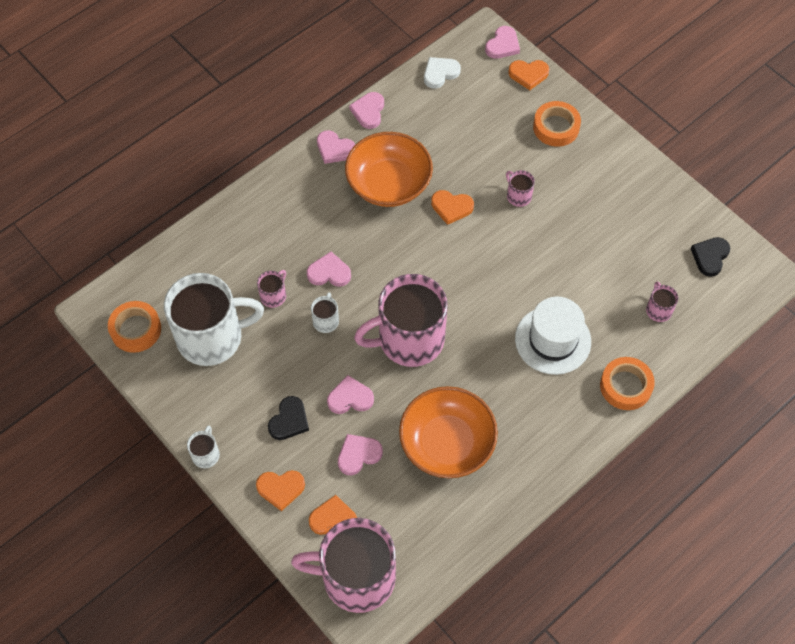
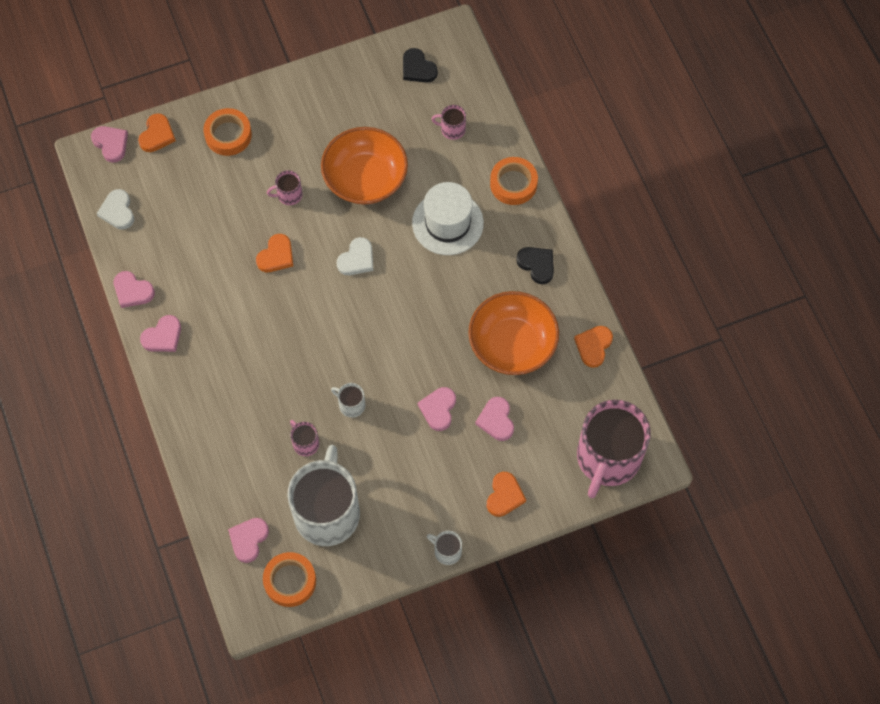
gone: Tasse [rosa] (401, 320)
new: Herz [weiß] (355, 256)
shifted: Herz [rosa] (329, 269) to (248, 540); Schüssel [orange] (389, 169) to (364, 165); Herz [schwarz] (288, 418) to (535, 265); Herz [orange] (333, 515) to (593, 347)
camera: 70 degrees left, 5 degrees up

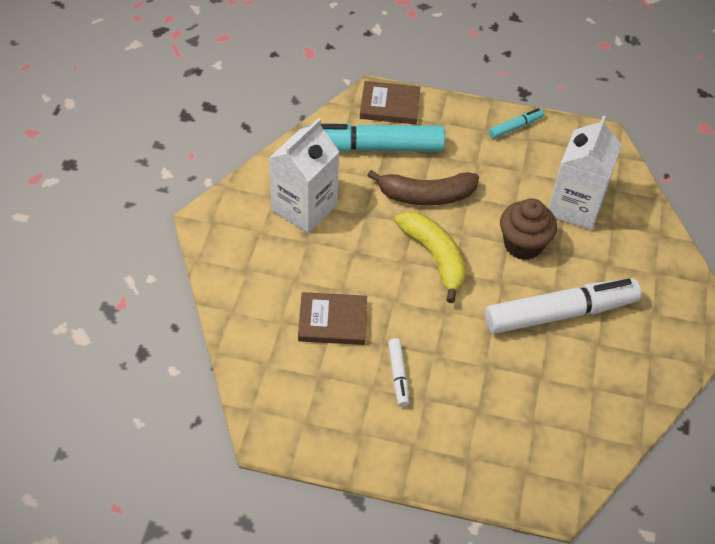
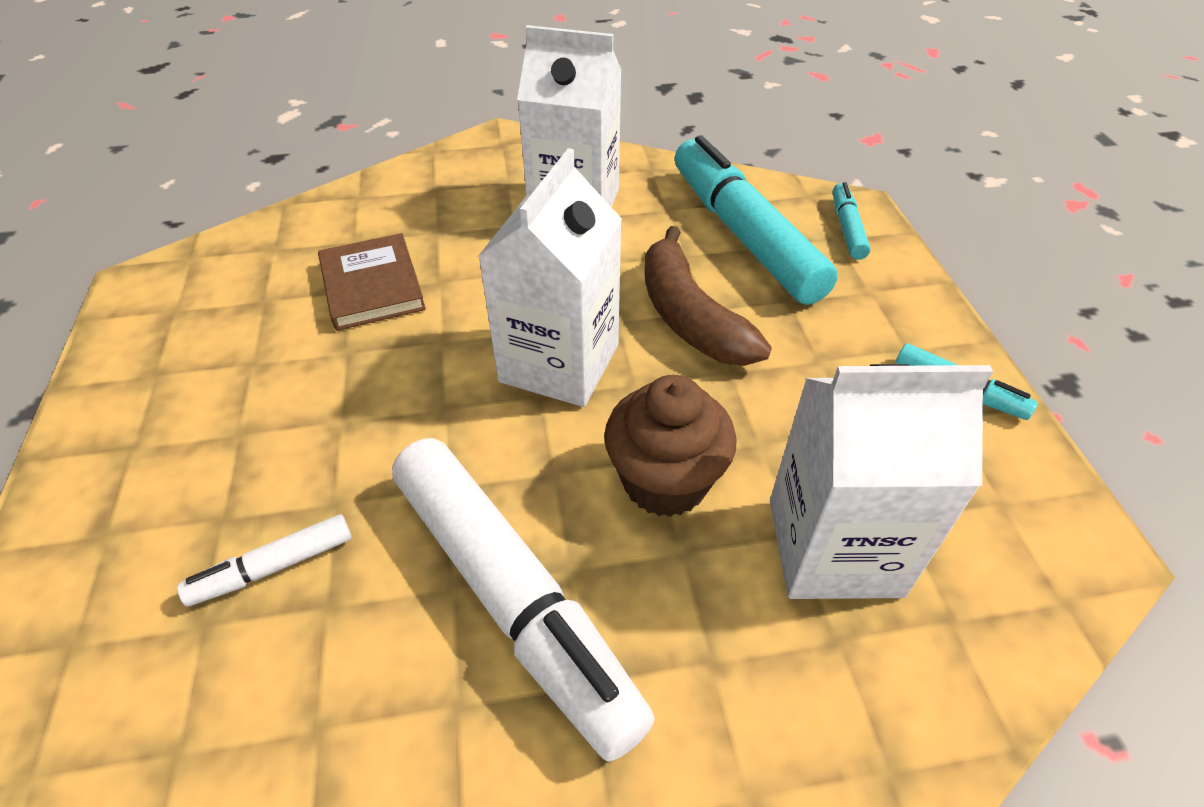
shifted: Filzstift [weiß] (398, 372) to (264, 560)
swapped: Banane [gelb] (430, 257) to Getränkekarton [weiß] (550, 277); Buch [braun] (390, 102) to Filzstift [türkis] (852, 221)
camera: 70 degrees right, 5 degrees down

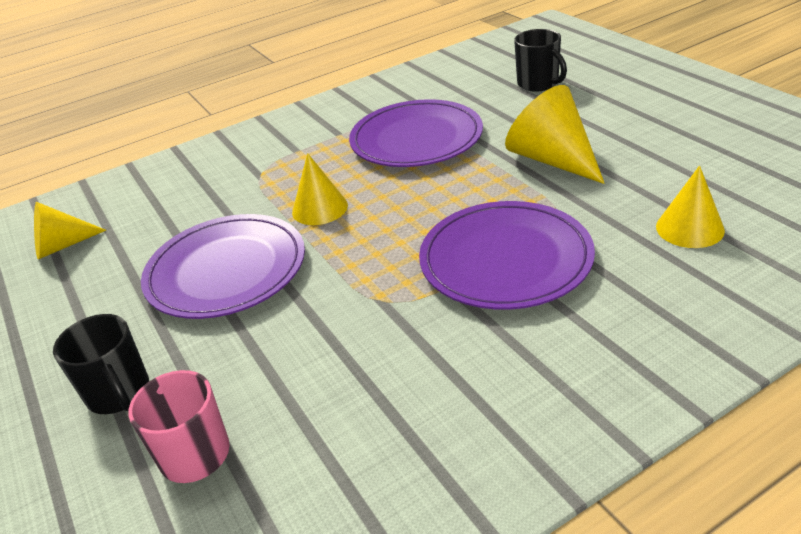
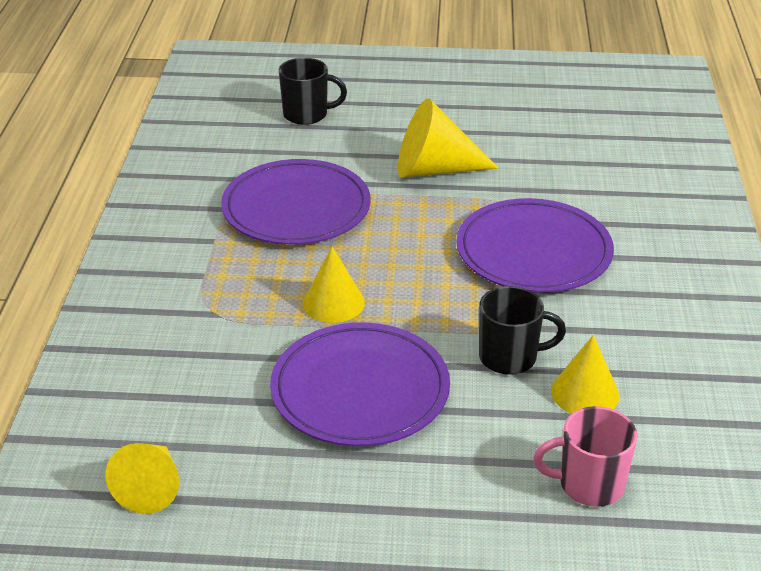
shifted: Tasse [schwarz] (101, 364) to (522, 330); Kegel [gelb] (690, 206) to (585, 374)
camera: 60 degrees left, 0 degrees up

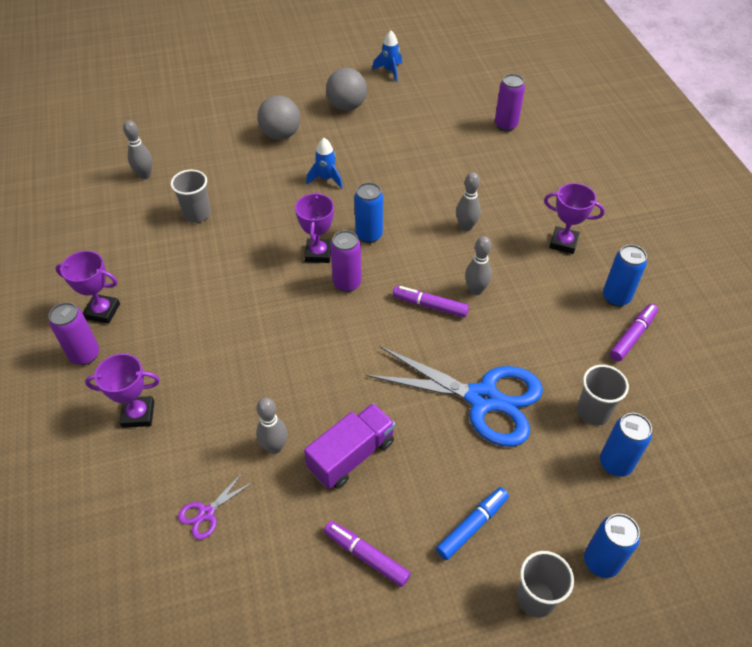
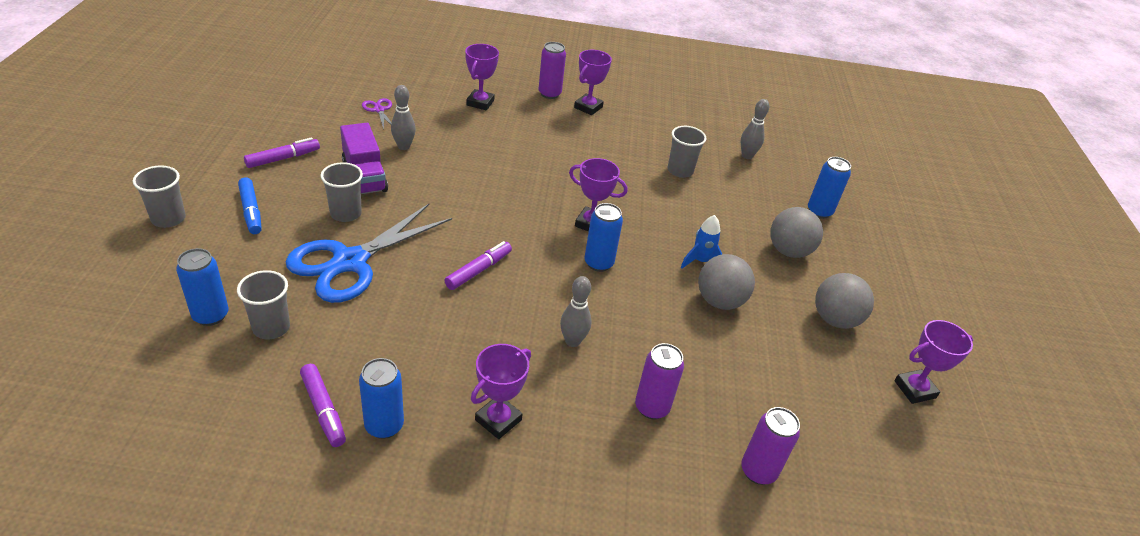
gone: Bowlingkegel [grau] (478, 265)
new: Becher [grau] (341, 192); Ball [grau] (726, 282)
shifted: Dose [lila] (346, 261) to (659, 381); Dose [blau] (612, 546) to (829, 188)
swapped: Rakete [blau] (387, 56) to Pokal [lila] (933, 362)
camera: 105 degrees right, 10 degrees down

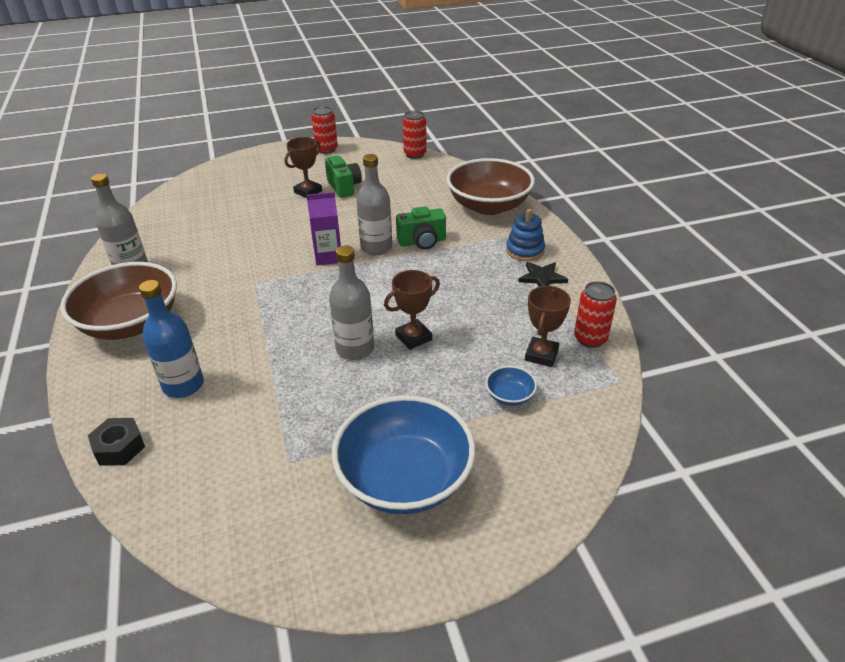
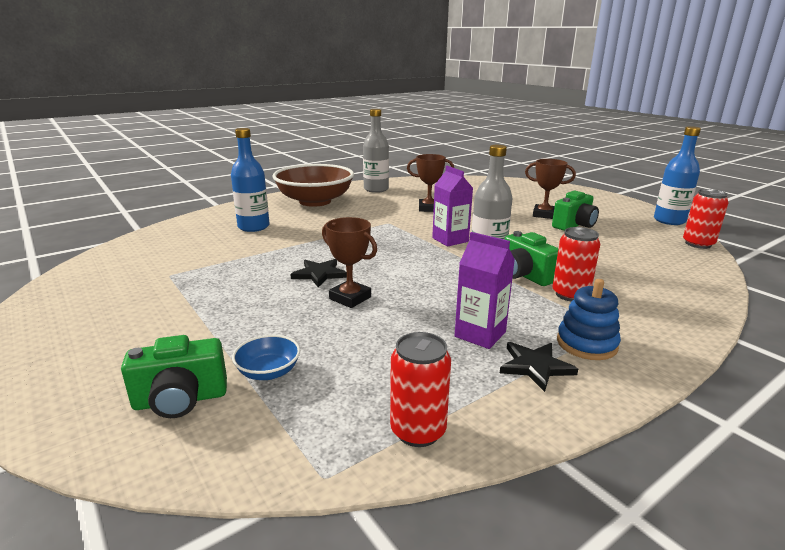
gone: Sechskantmutter [schwarz] (116, 442); Schüssel [blau] (403, 454); Schüssel [braun] (490, 186)
new: Kamera [grün] (174, 376); Getränkekarton [lila] (485, 290); Flasche [blau] (677, 175)
shifted: Pokal [braun] (548, 326) to (430, 183); Dose [rot] (324, 130) to (576, 264)
swapped: Flasche [grau] (351, 302) to Stern [schwarz] (319, 273)
camera: 70 degrees right, 15 degrees down

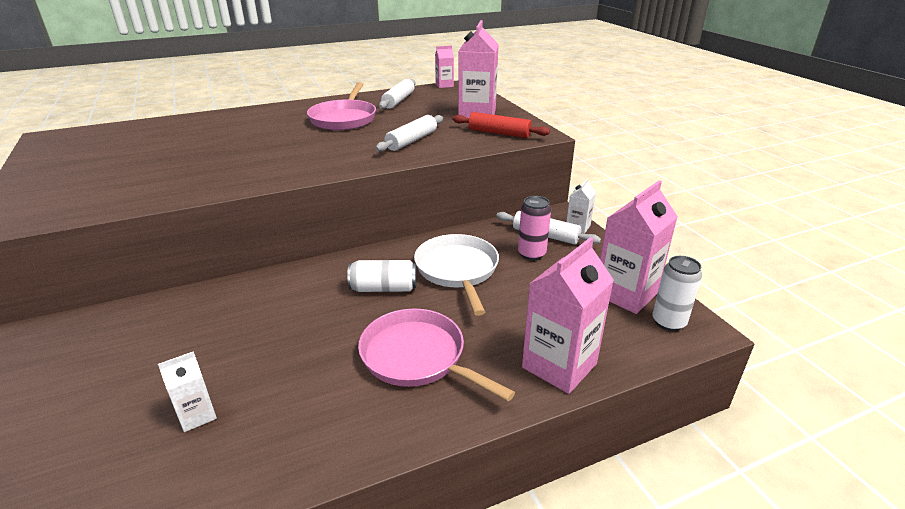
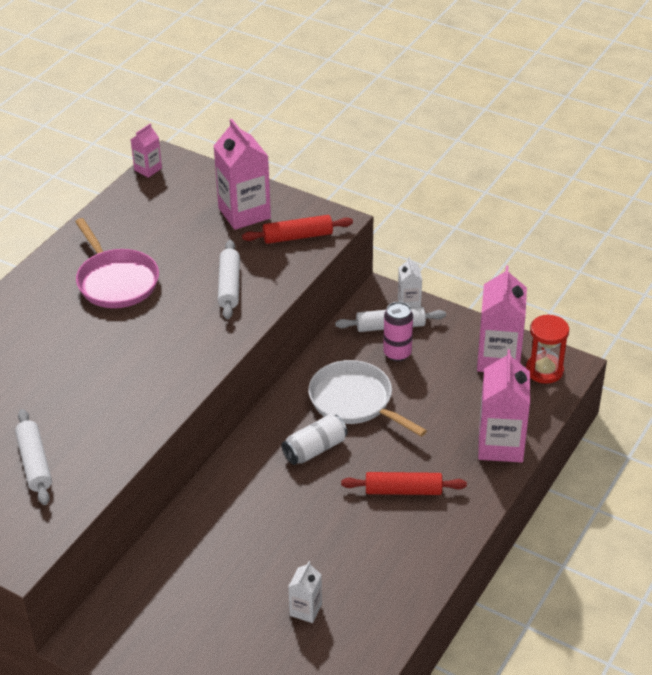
shifted: Nudelholz [weiß] (397, 94) to (33, 457)
swapped: Pfanne [rosa] (436, 354) to Nudelholz [rot] (404, 483); Dose [weiß] (677, 293) to Sanduhr [rot] (547, 349)
camera: 35 degrees left, 10 degrees up

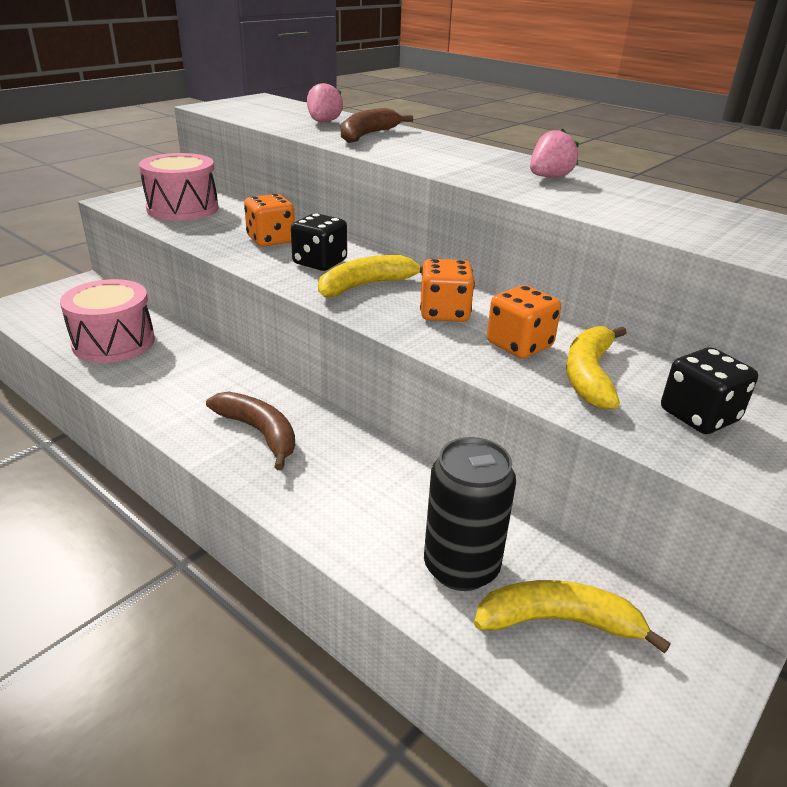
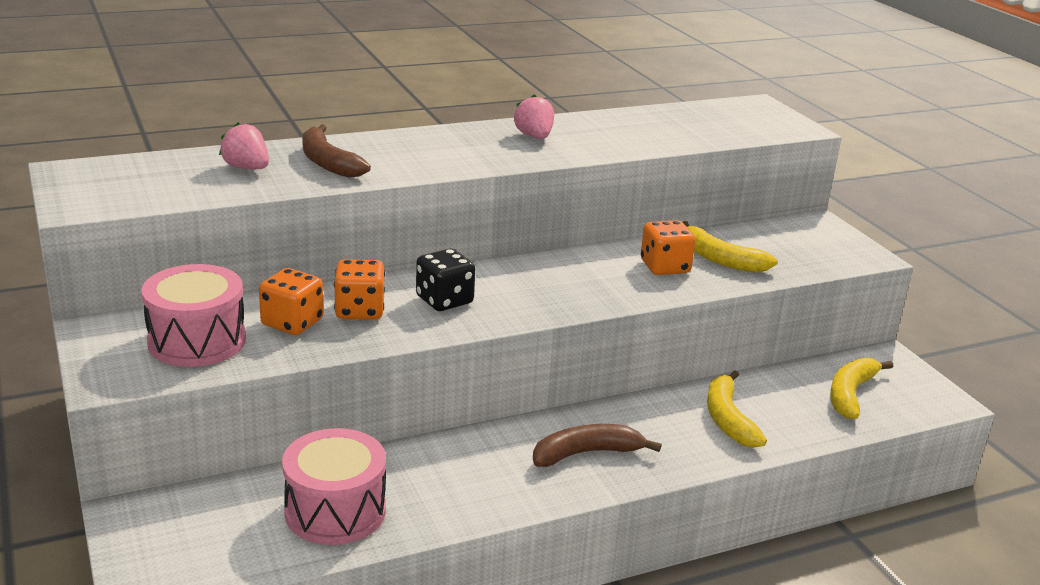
gone: Dose [schwarz] (470, 514); Spielwürfel [schwarz] (709, 390)
shifted: Spielwürfel [orange] (447, 290) to (291, 301); Banane [gelb] (370, 276) to (737, 409)
camera: 65 degrees left, 5 degrees down

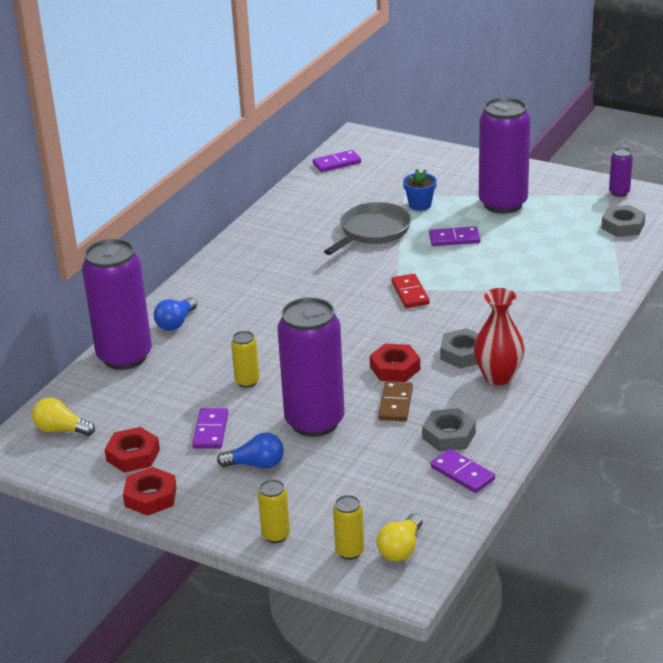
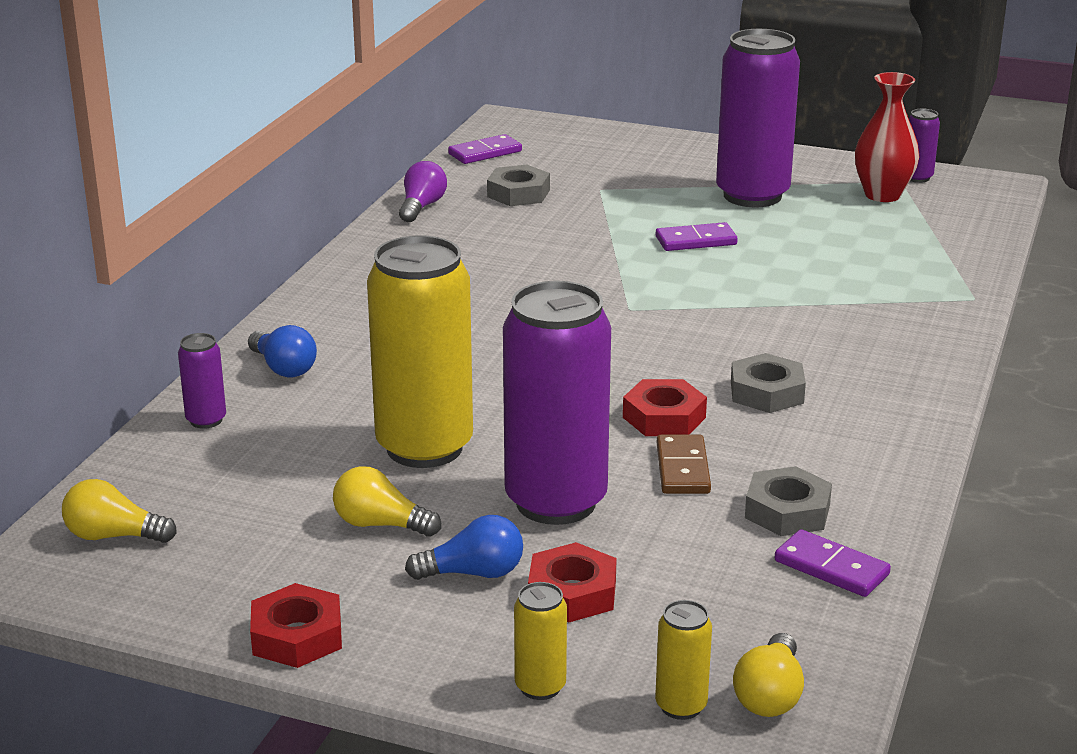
gone: Pfanne [grau] (367, 228); Dominostein [rot] (410, 291); Blumentopf [blau] (420, 190)
new: Glühbirne [lila] (423, 191)
shifted: Sechskantmutter [grau] (623, 221) to (518, 185); Sechskantmutter [rot] (132, 449) to (572, 582); Vase [rot] (499, 336) to (887, 137)
swapped: Dominostein [lila] (210, 428) to Glühbirne [gelb] (387, 501)
rotated: Glühbirne [blau] (175, 314) = (282, 351) 60 degrees counterclockwise
scaled: Dose [lila] (117, 304) = (202, 381) x0.43; Dose [gelb] (245, 359) = (420, 351) x2.32
camera: 10 degrees left, 5 degrees down

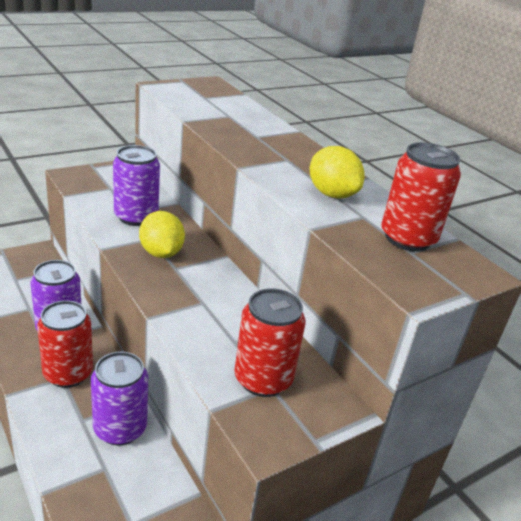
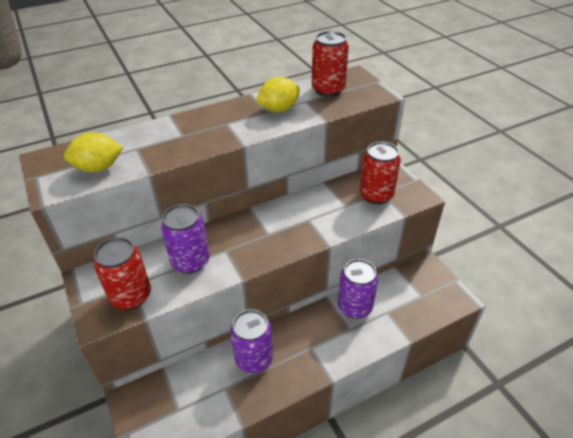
shifted: Zitrone [gelb] (162, 234) to (93, 152); Dose [rot] (65, 344) to (122, 273)
camera: 80 degrees left, 10 degrees up

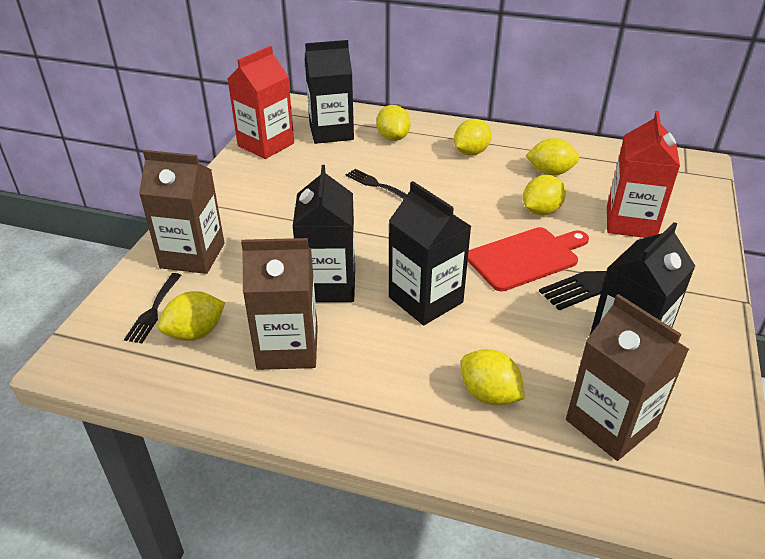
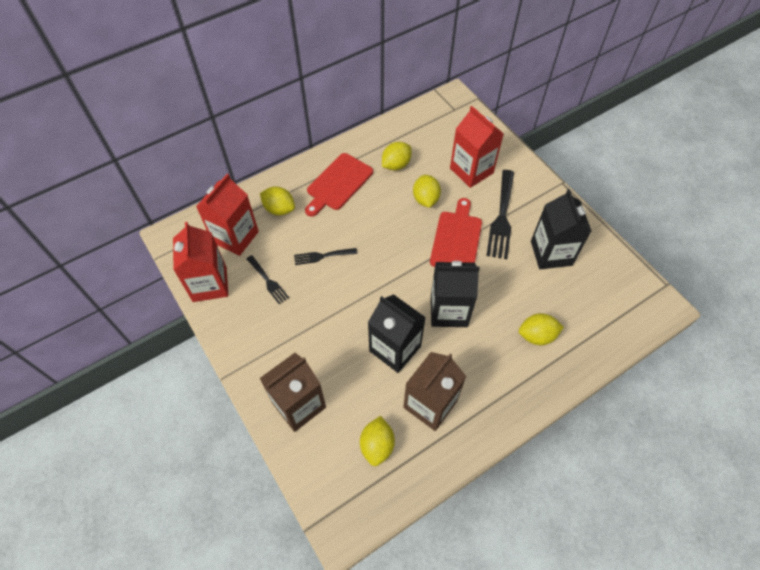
gone: Getränkekarton [braun] (627, 377)
shifted: Gabel [schwarz] (153, 308) to (268, 280)
swapped: Zitrone [gelb] (473, 137) to Schneidebrett [rot] (339, 185)
repainted: Getränkekarton [schwarz] (329, 92) to Getränkekarton [rot] (227, 215)
camera: 50 degrees left, 20 degrees up

